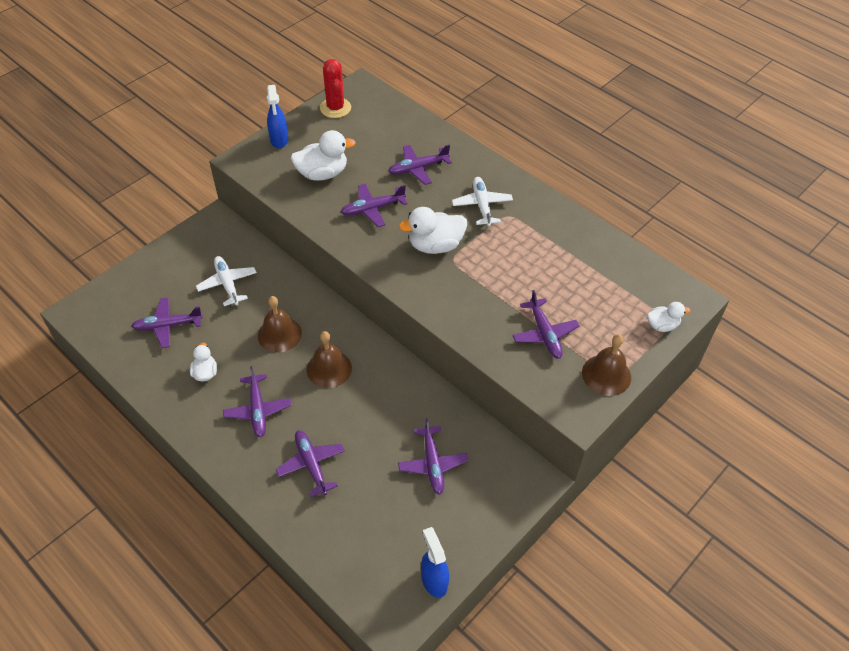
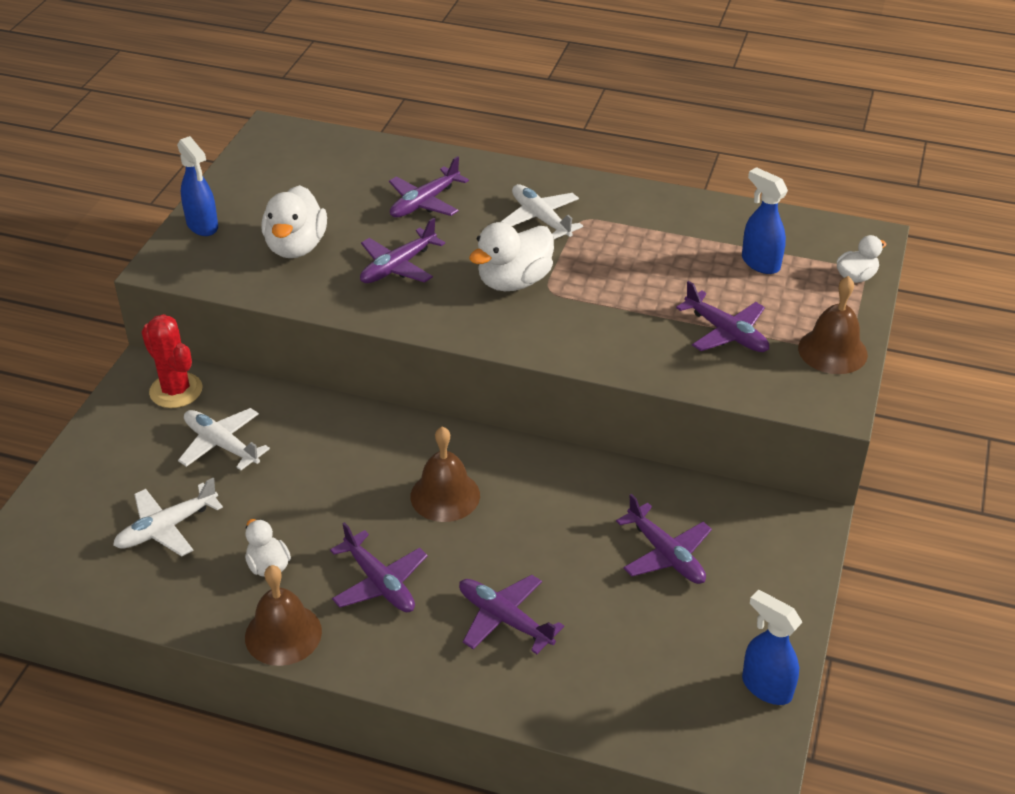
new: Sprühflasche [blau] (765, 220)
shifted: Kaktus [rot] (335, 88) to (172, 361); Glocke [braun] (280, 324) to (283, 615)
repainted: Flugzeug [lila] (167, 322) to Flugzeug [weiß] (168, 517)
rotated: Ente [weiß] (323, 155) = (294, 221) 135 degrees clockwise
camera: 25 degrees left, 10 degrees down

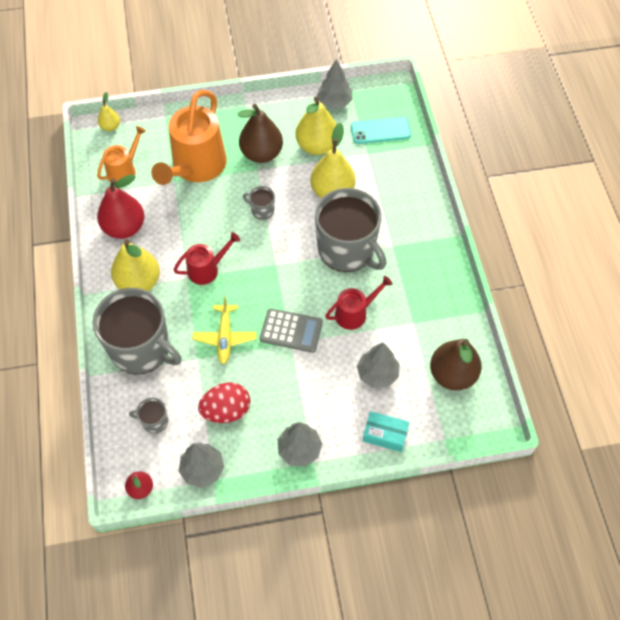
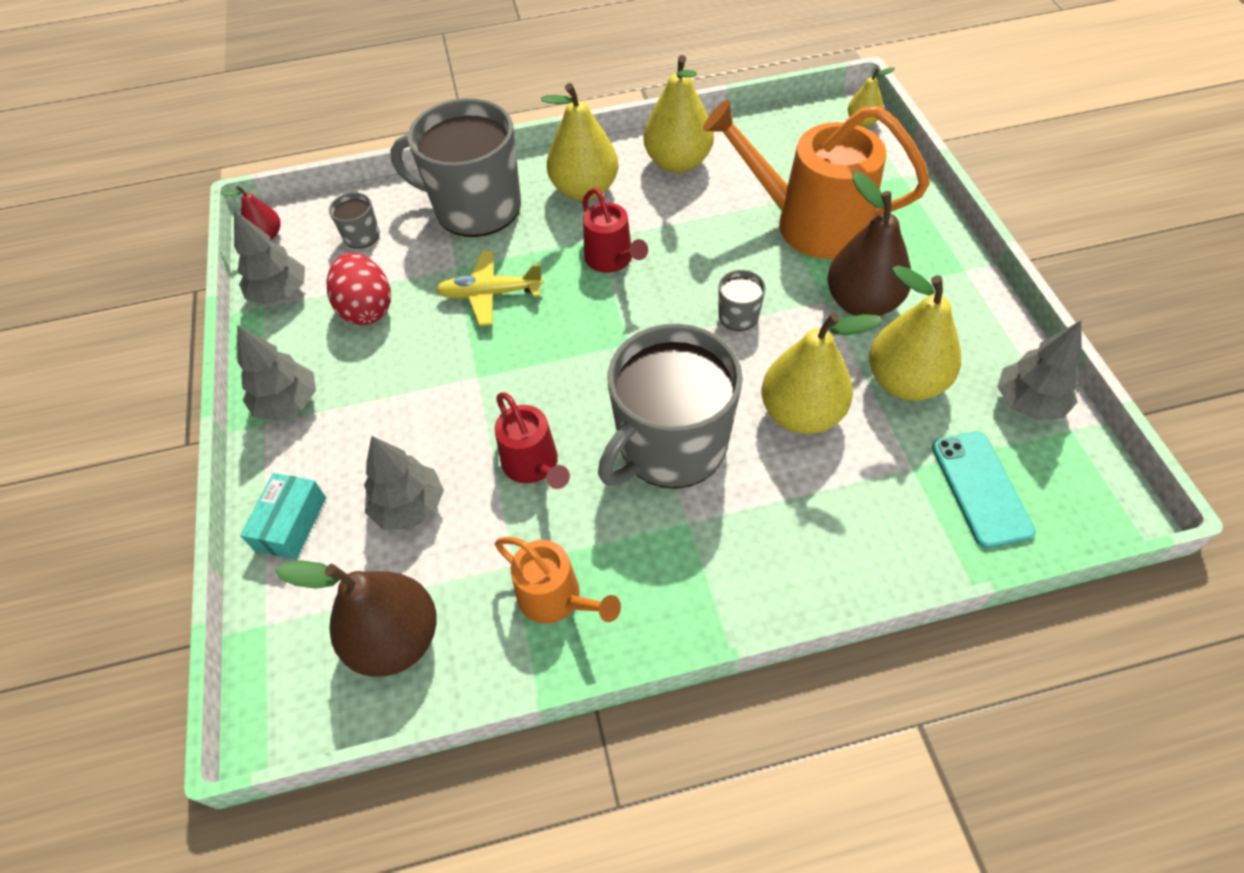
gone: Taschenrechner [grau] (291, 330)
shifted: Gießkanne [orange] (121, 154) to (558, 580)
repainted: Birne [rot] (120, 207) to Birne [gelb] (679, 114)
rotated: Tasse [grau] (137, 331) = (455, 167) 75 degrees clockwise
camera: 90 degrees right, 5 degrees down

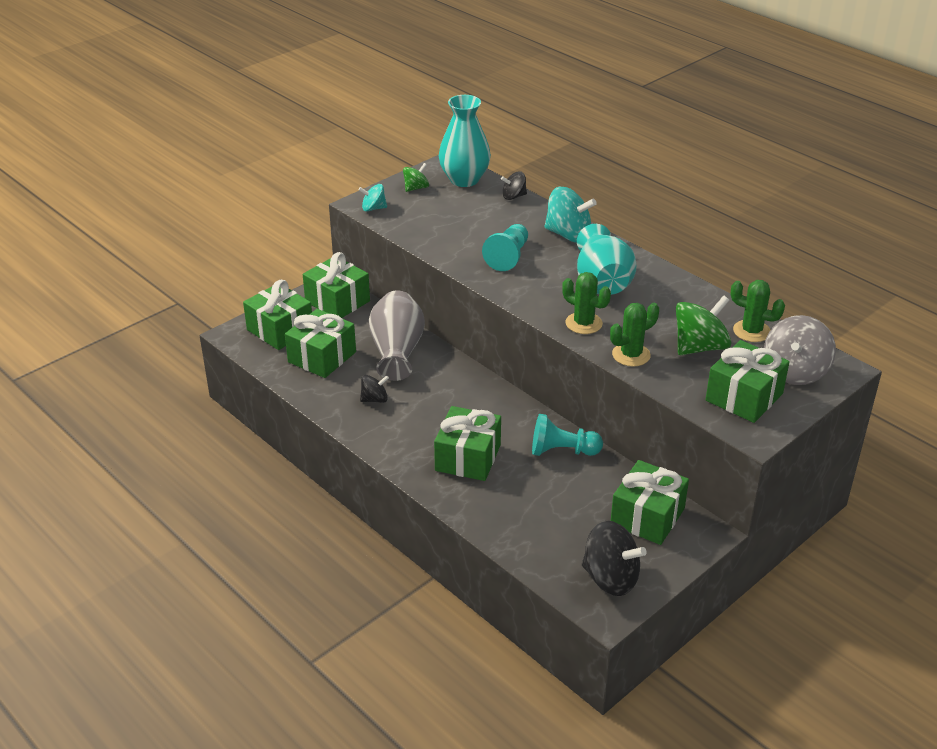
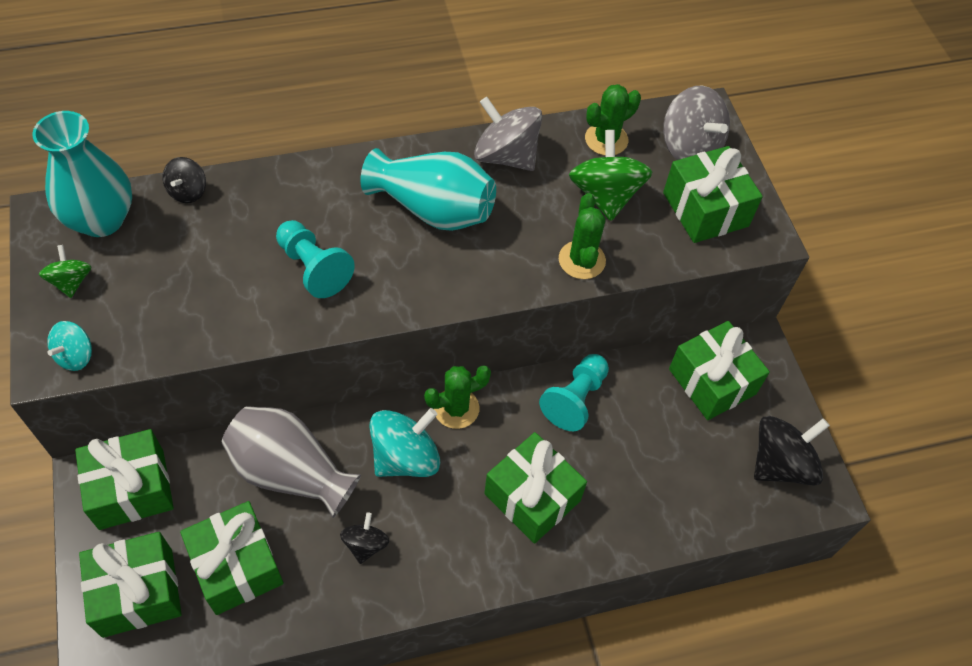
new: Kreisel [grau] (508, 134)
shifted: Kreisel [türkis] (570, 214) to (405, 442); Kaktus [grün] (586, 303) to (457, 397)
camera: 65 degrees left, 20 degrees up

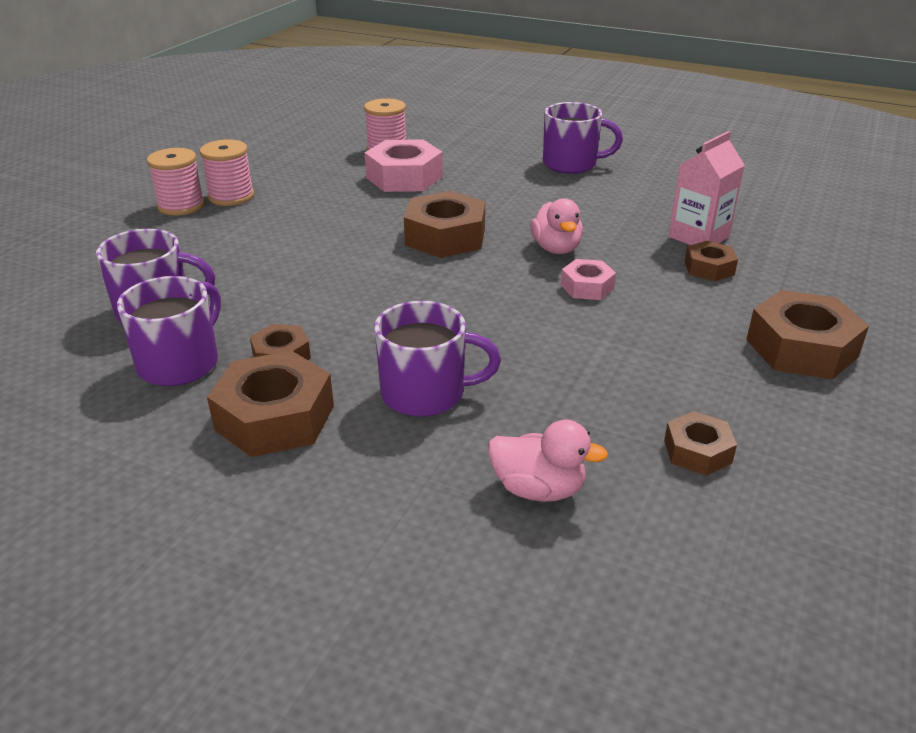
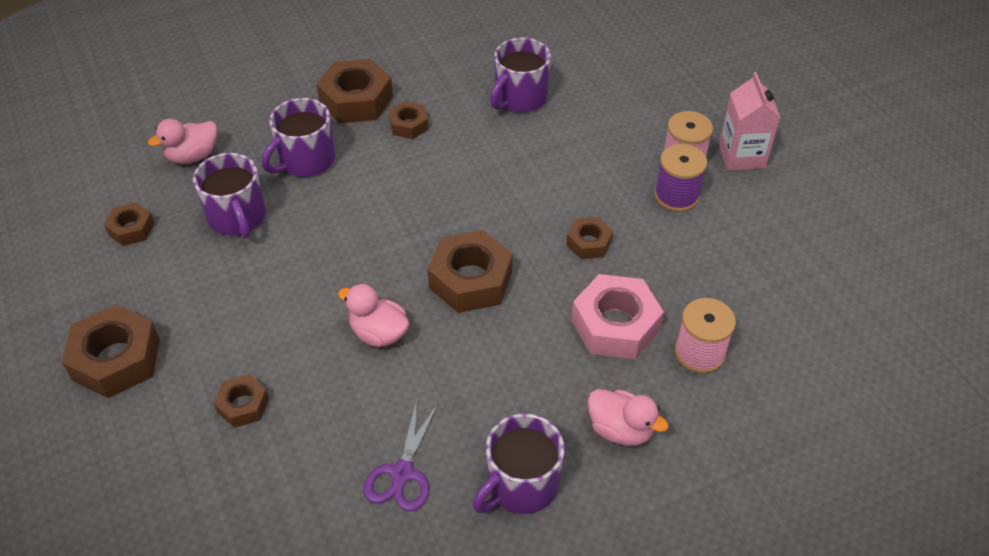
gone: Sechskantmutter [rosa] (588, 279)
new: Schere [lila] (401, 456); Sechskantmutter [braun] (589, 238); Ente [rosa] (628, 417)
shifted: Tasse [lila] (169, 331) to (229, 196); Getränkekarton [rosa] (706, 188) to (750, 121)
repainted: Garnrolle [rosa] (227, 172) to Garnrolle [lila] (680, 178)
camera: 130 degrees right, 15 degrees up

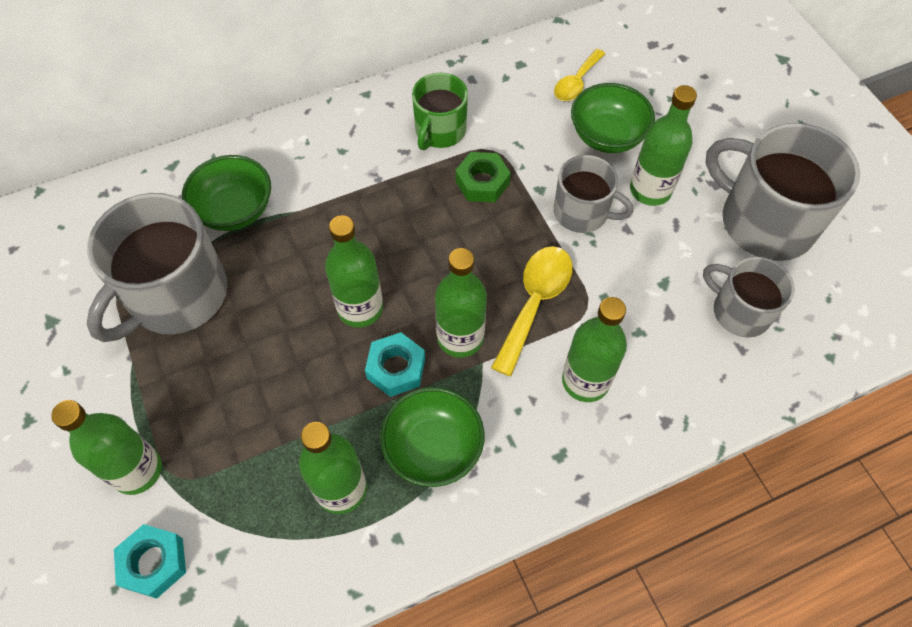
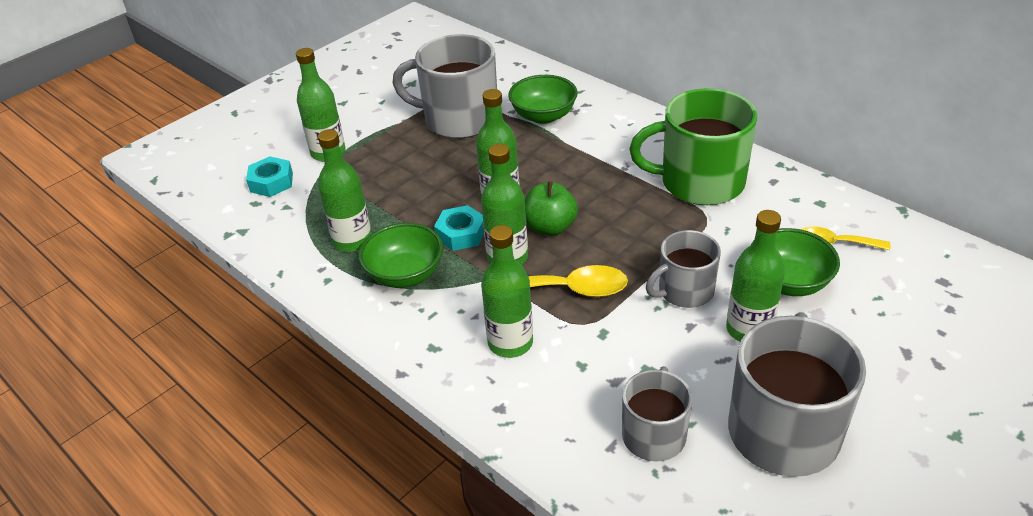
gone: Sechskantmutter [grün] (483, 177)
new: Apfel [grün] (551, 208)
rotated: Tasse [grau] (593, 194) = (683, 269) 60 degrees clockwise
scaled: Tasse [grün] (440, 111) = (693, 146) x1.71
camera: 70 degrees right, 20 degrees down

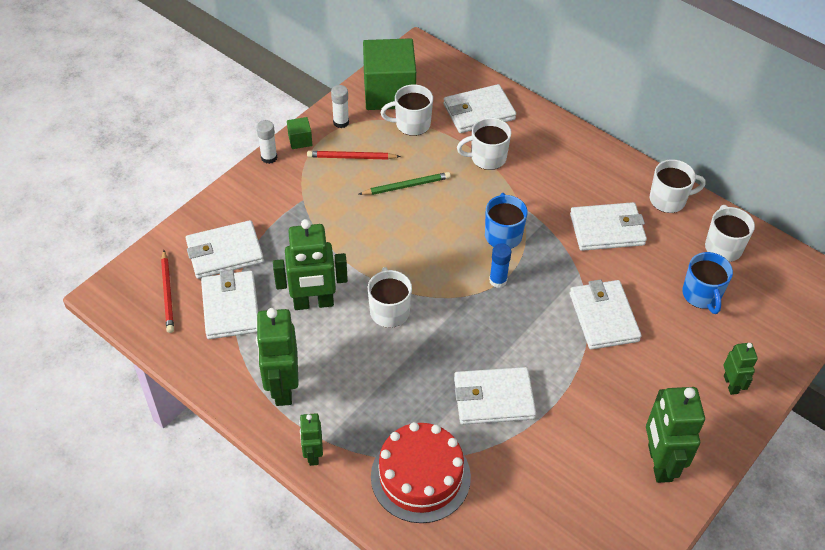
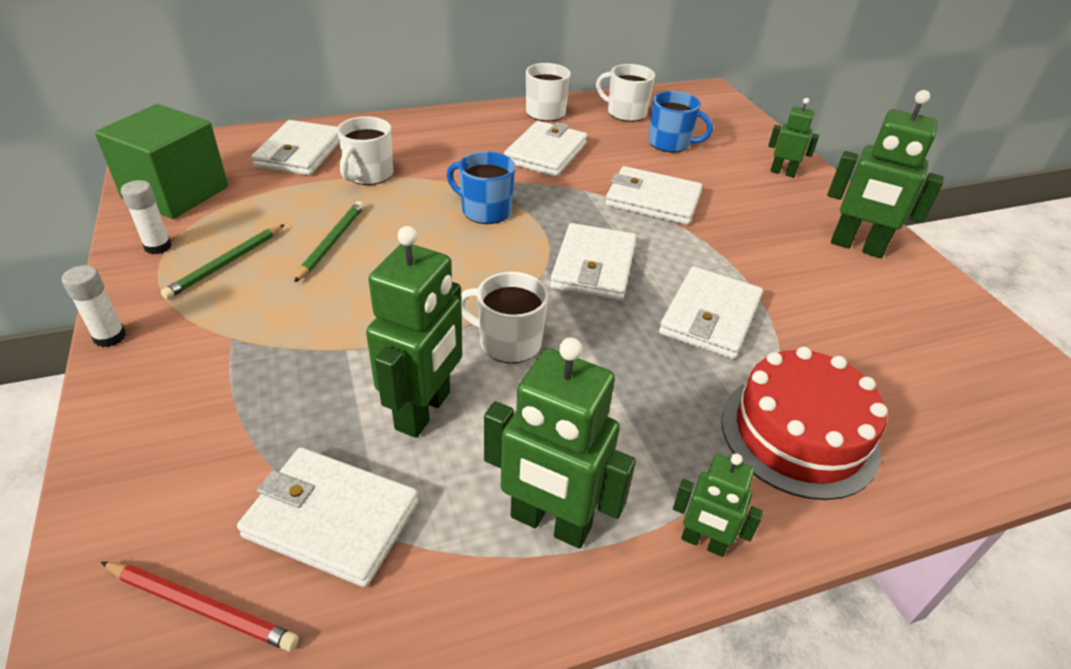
gone: Kubus [grün] (299, 133); Tasse [weiß] (407, 110); Klebestift [blau] (500, 265)
shifted: Geldbörse [weiß] (225, 249) to (593, 262)
repainted: Bleistift [rot] (354, 155) to Bleistift [grün] (223, 261)
camera: 60 degrees left, 10 degrees down

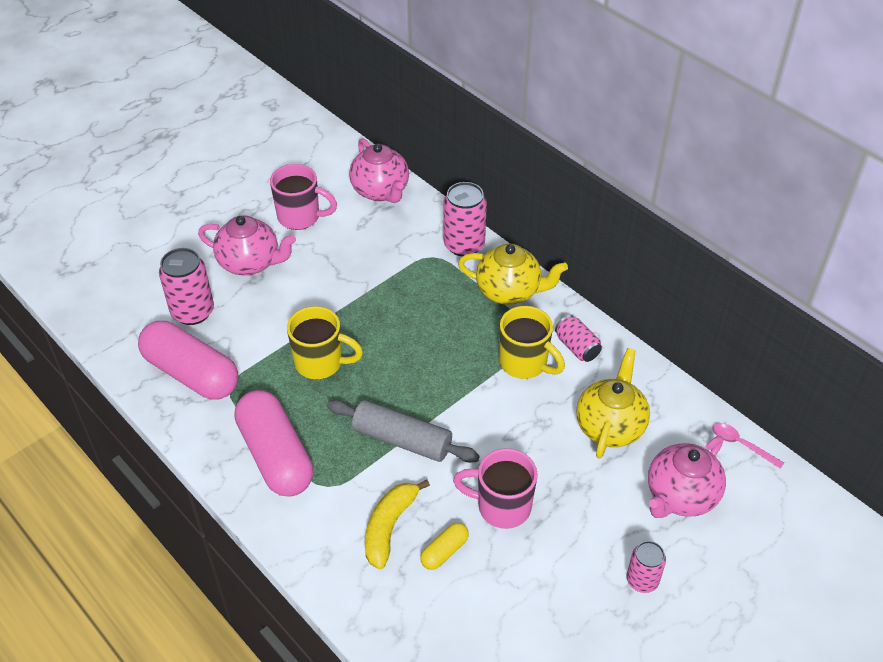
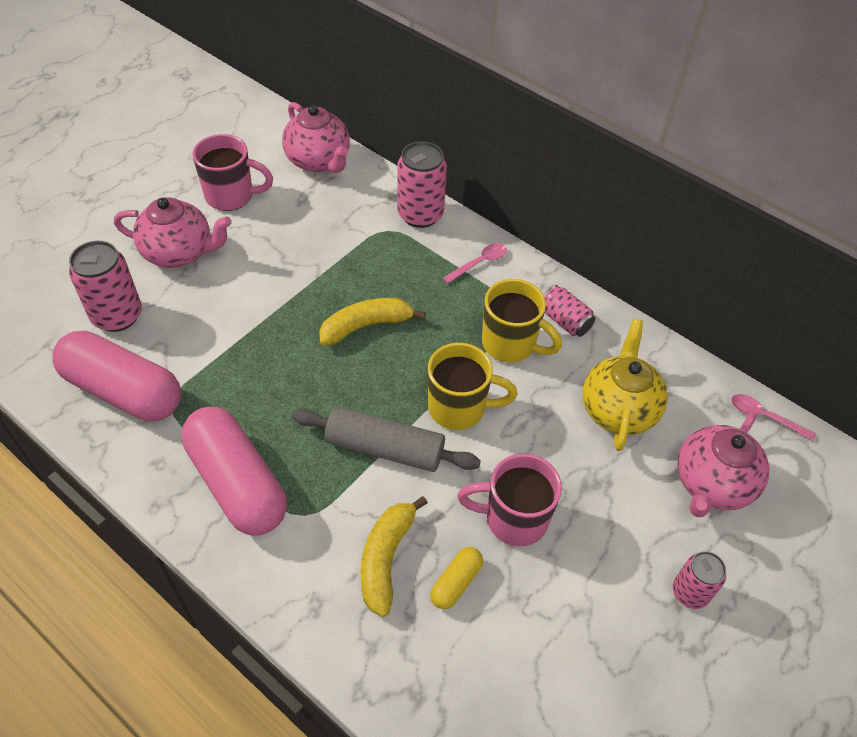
new: Banane [gelb] (372, 322)
shifted: Tasse [gelb] (325, 342) to (472, 386)
swapped: Teekanne [gelb] (513, 274) to Löffel [rosa] (474, 263)
camera: 10 degrees left, 5 degrees up

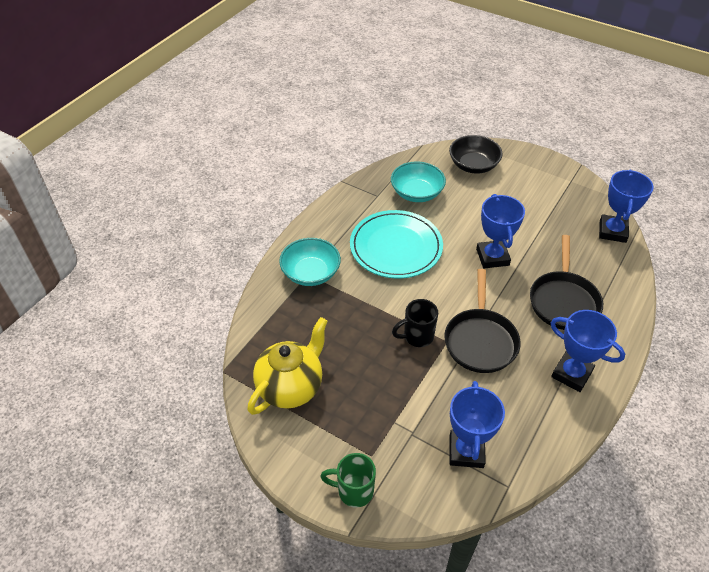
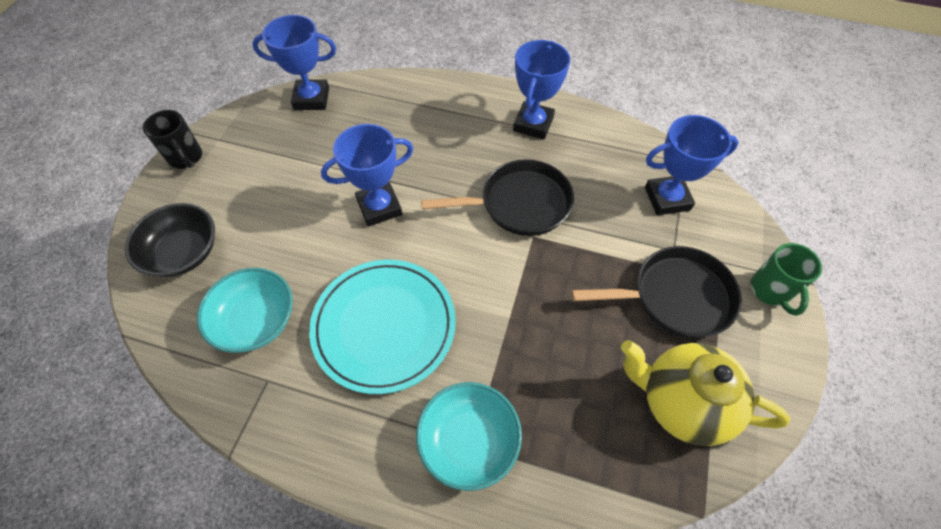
shifted: Tasse [schwarz] (415, 323) to (172, 139); Pfanne [schwarz] (566, 282) to (656, 292)
camera: 105 degrees left, 10 degrees up

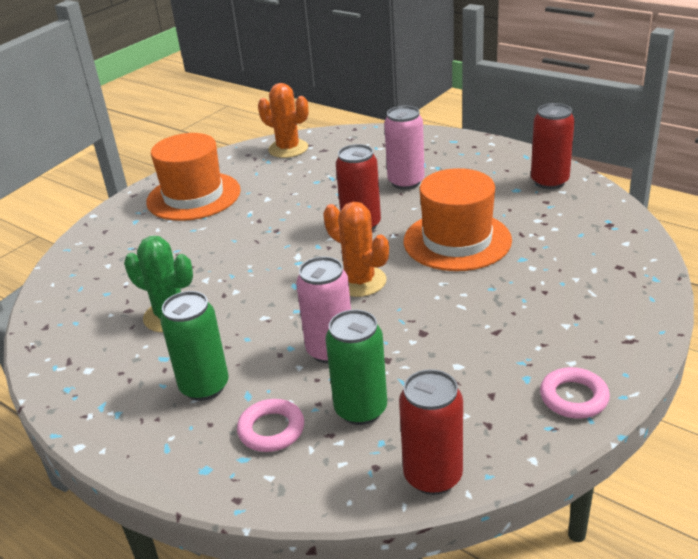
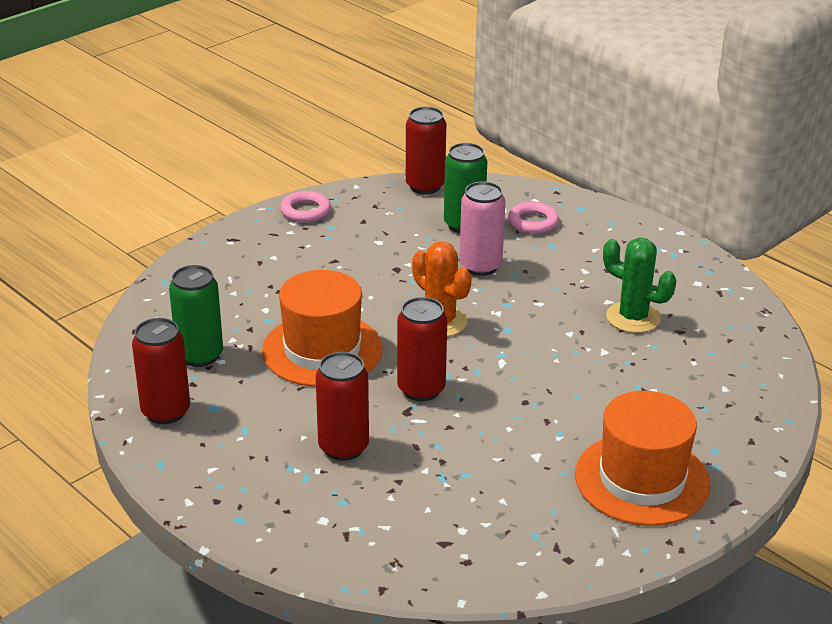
gone: Kaktus [orange] (283, 120)
shifted: Dose [grün] (194, 346) to (196, 316)
repainted: Dose [rosa] (404, 147) to Dose [rot] (342, 406)
camera: 175 degrees left, 0 degrees up

